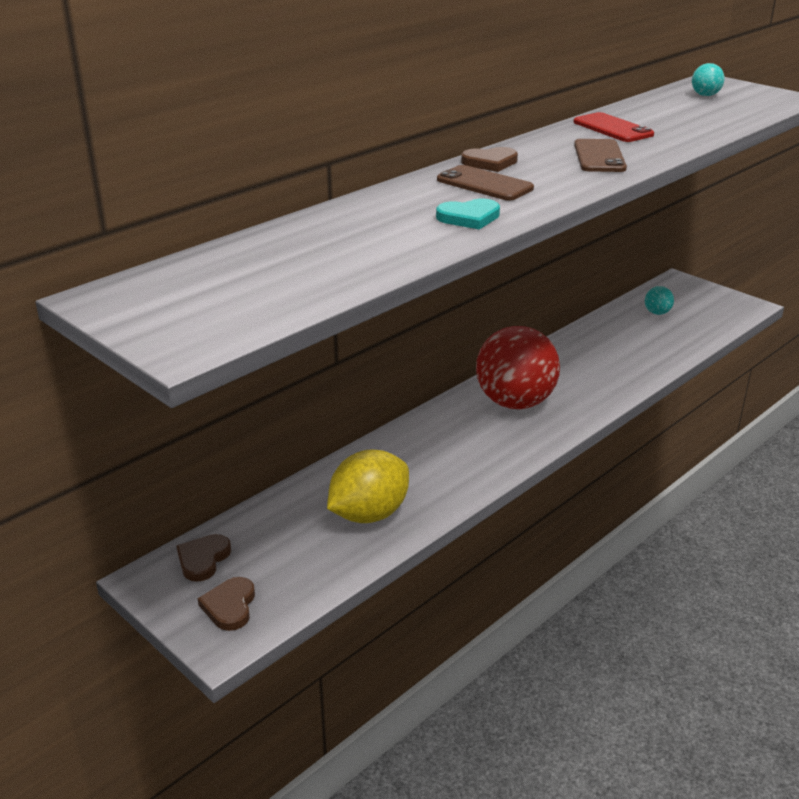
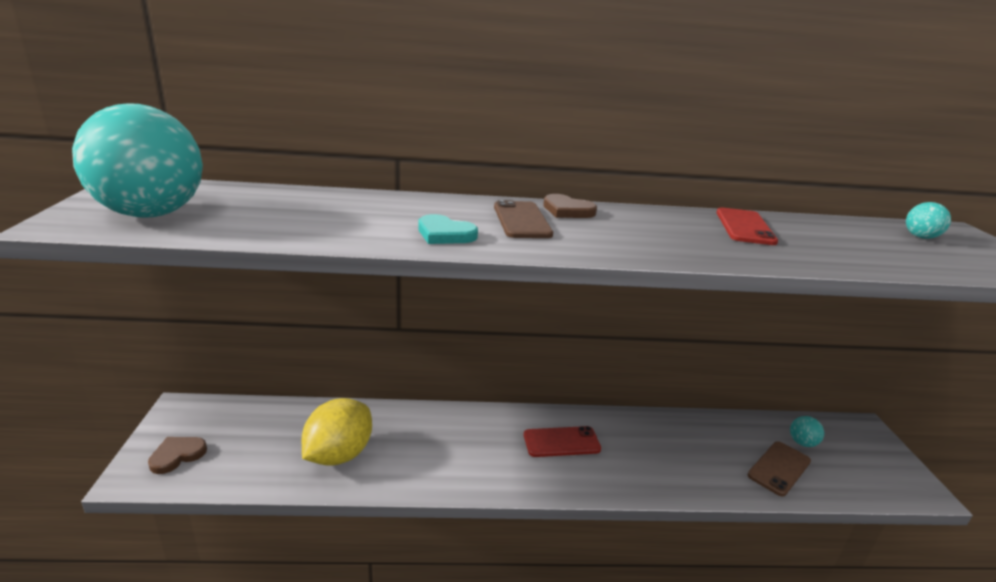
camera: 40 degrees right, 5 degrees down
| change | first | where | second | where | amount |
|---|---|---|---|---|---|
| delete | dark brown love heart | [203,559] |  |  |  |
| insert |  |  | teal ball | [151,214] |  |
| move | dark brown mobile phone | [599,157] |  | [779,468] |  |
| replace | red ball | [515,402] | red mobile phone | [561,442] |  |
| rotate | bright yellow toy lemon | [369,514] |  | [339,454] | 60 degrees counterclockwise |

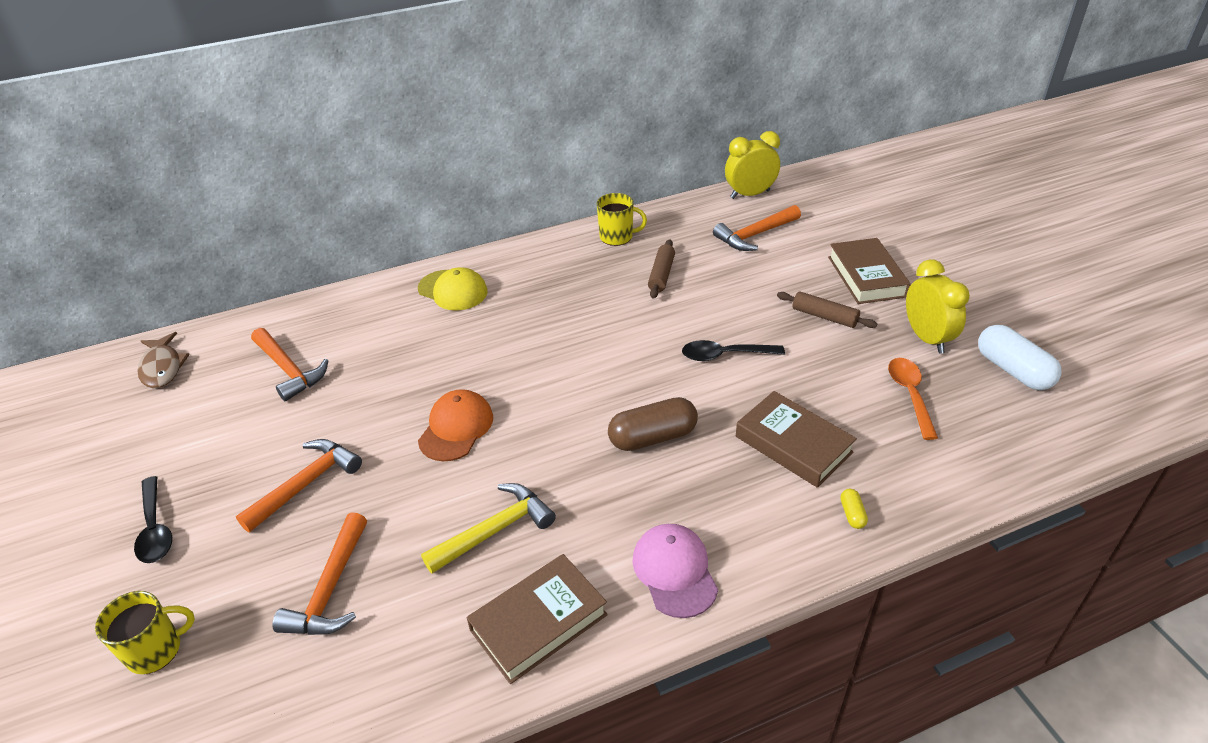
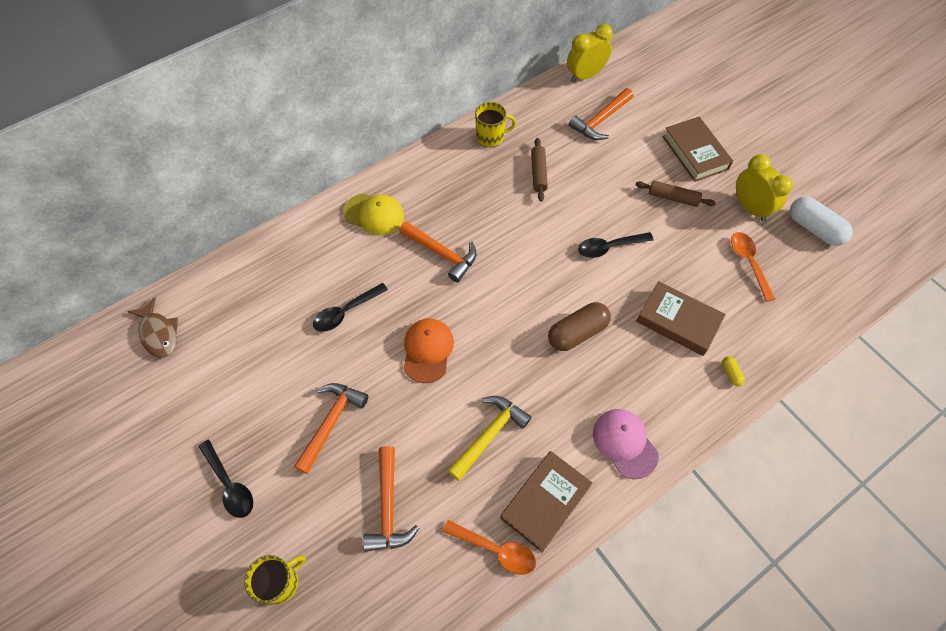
camera: 15 degrees left, 20 degrees up
| change | first | where | second | where | amount |
|---|---|---|---|---|---|
| insert |  |  | ebony tablespoon | [346,312] |  |
| insert |  |  | orange tablespoon | [495,549] |  |
| move | orange claw hammer | [289,370] |  | [442,254] |  |

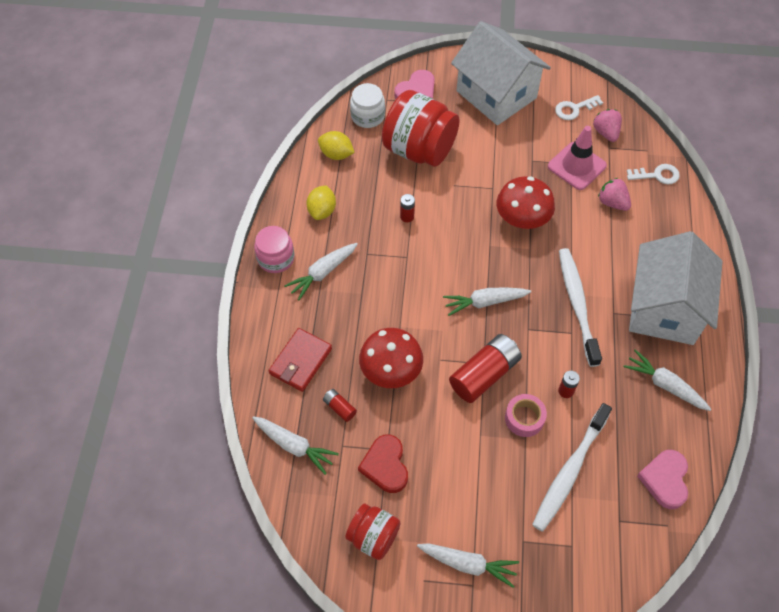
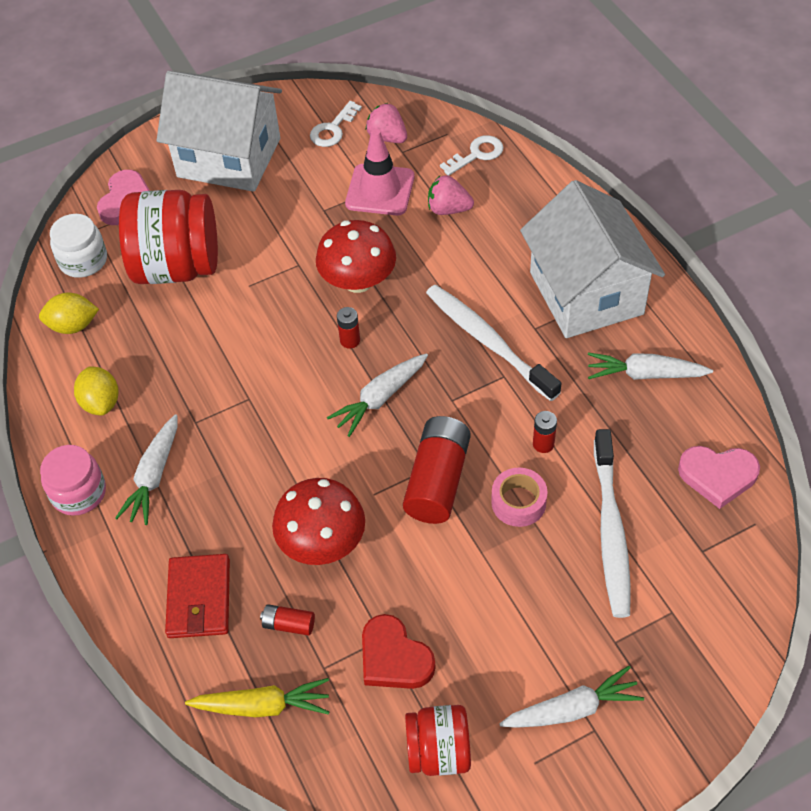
camera: 30 degrees left, 5 degrees down
| change | first | where | second | where | amount |
|---|---|---|---|---|---|
| move | red power cell | [407,216] |  | [350,340] |  |
| recolor | pure white toy carrot | [294,446] | bright yellow toy carrot | [263,706] |  |
| rotate | rose-pink love heart | [665,480] |  | [718,476] | 60 degrees counterclockwise |

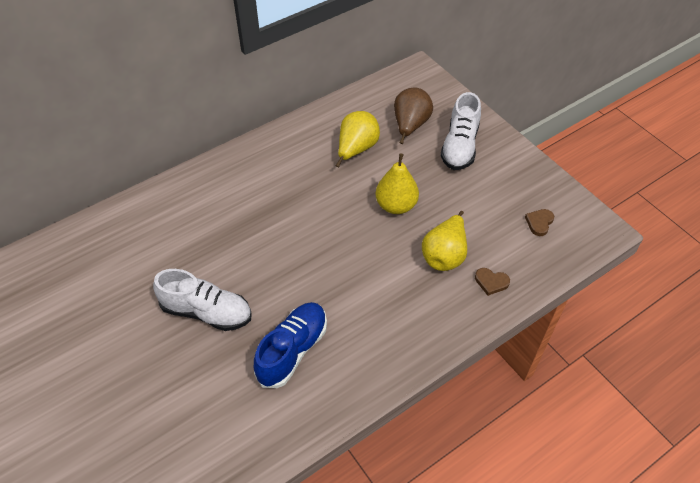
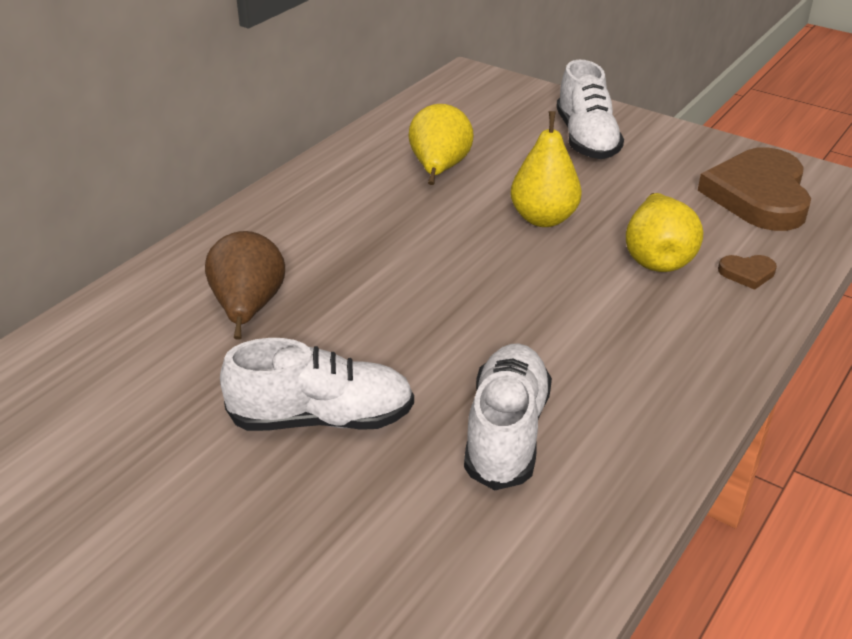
camera: 20 degrees left, 15 degrees down
| change | first | where | second | where | amount |
|---|---|---|---|---|---|
| move | dark brown toy pear | [410,125] |  | [248,309] |  |
| recolor | blue sneaker | [292,351] | pure white sneaker | [506,433] |  |
| resize | dark brown love heart | [539,223] |  | [758,195] | x2.48 |

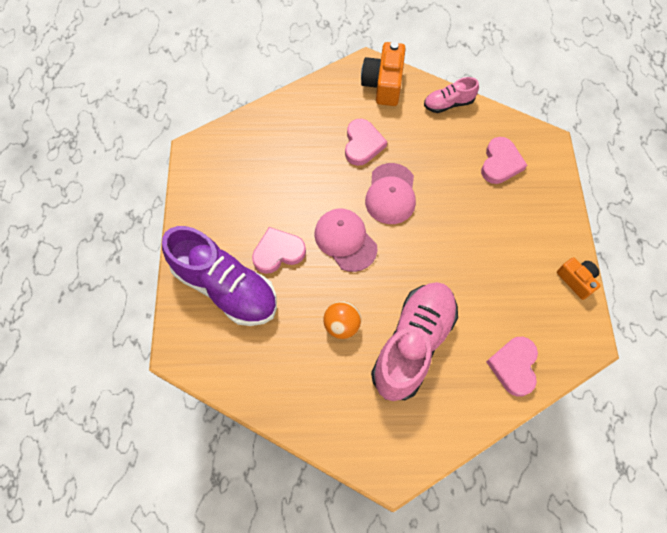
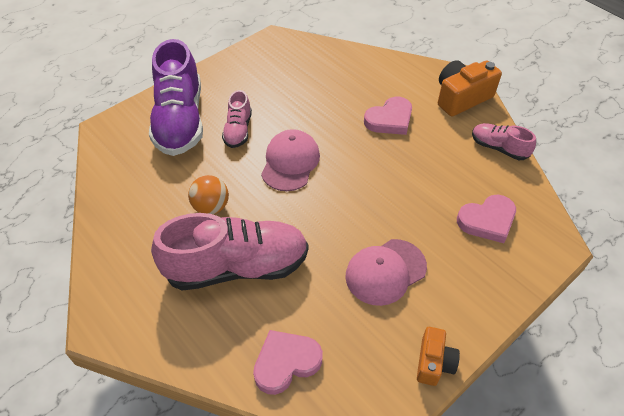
camera: 50 degrees right, 15 degrees down
| change | first | where | second | where | amount |
|---|---|---|---|---|---|
| move | rose-pink cap | [391,194] |  | [385,272] |  |
| replace | rose-pink love heart | [278,252] | rose-pink sneaker | [238,130] |  |

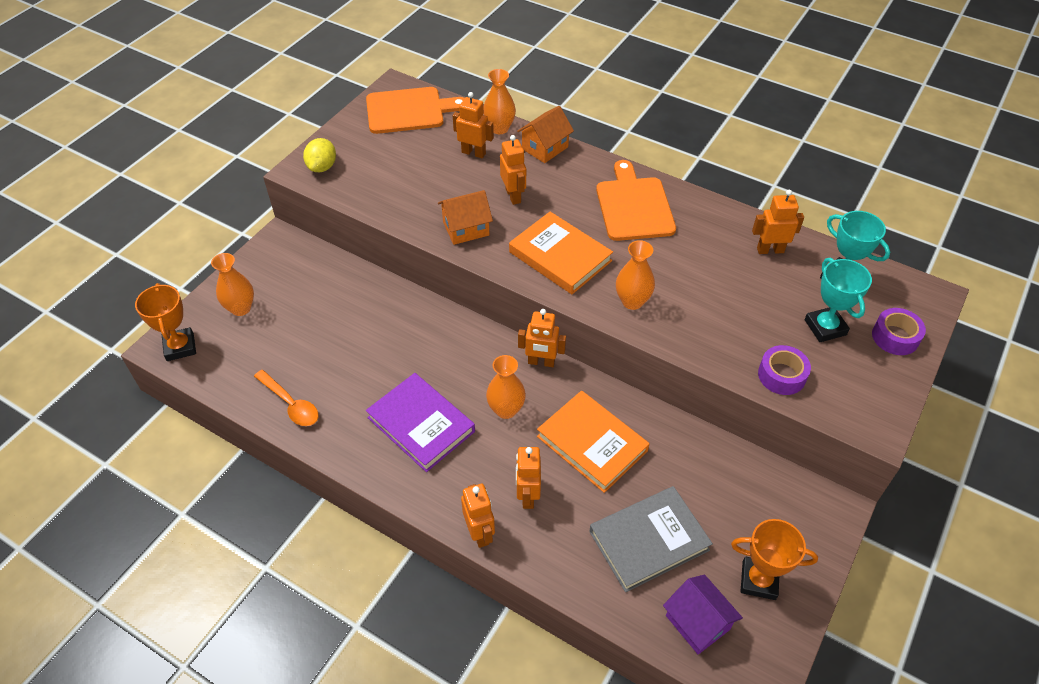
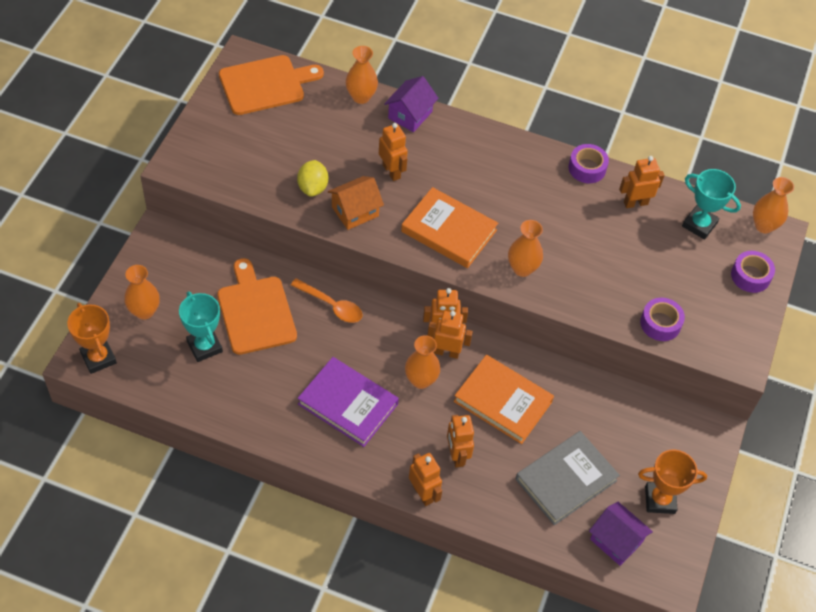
camera: 15 degrees left, 5 degrees up
| change | first | where | second | where | amount |
|---|---|---|---|---|---|
| insert |  |  | royal purple tape | [587,168] |  |
| insert |  |  | orange tall vase | [764,226] |  |
| move | orange tablespoon | [291,404] |  | [331,305] |  |
| move | bright yellow toy lemon | [322,167] |  | [313,187] |  |
| move | orange robot | [473,153] |  | [446,352] |  |
| move | orange chopping board | [634,206] |  | [255,311] |  |
| move | teal prize cup | [825,327] |  | [204,346] |  |
| recolor | orange toy house | [545,148] | royal purple toy house | [410,115] |  |

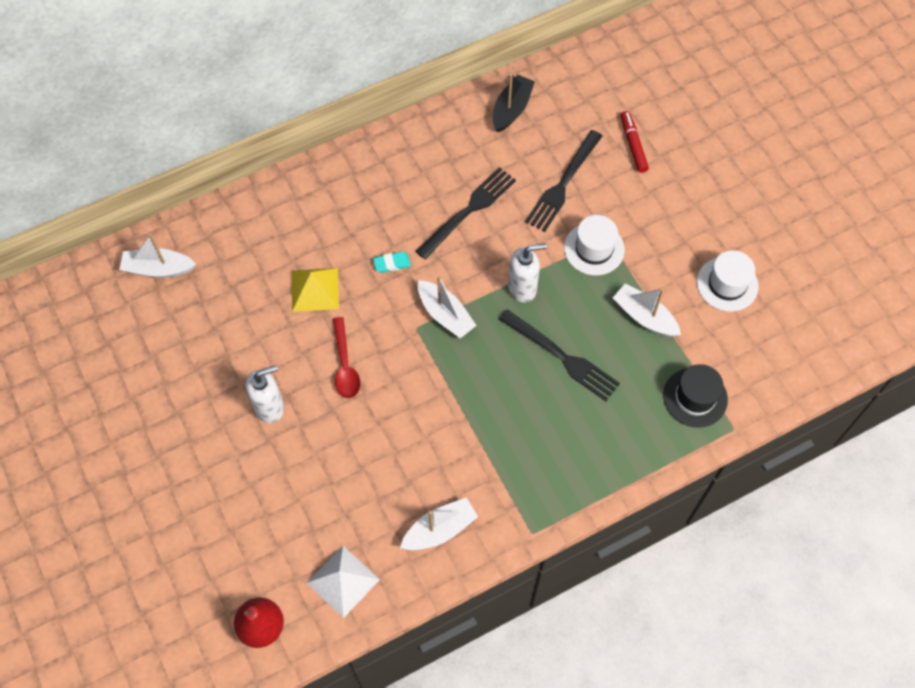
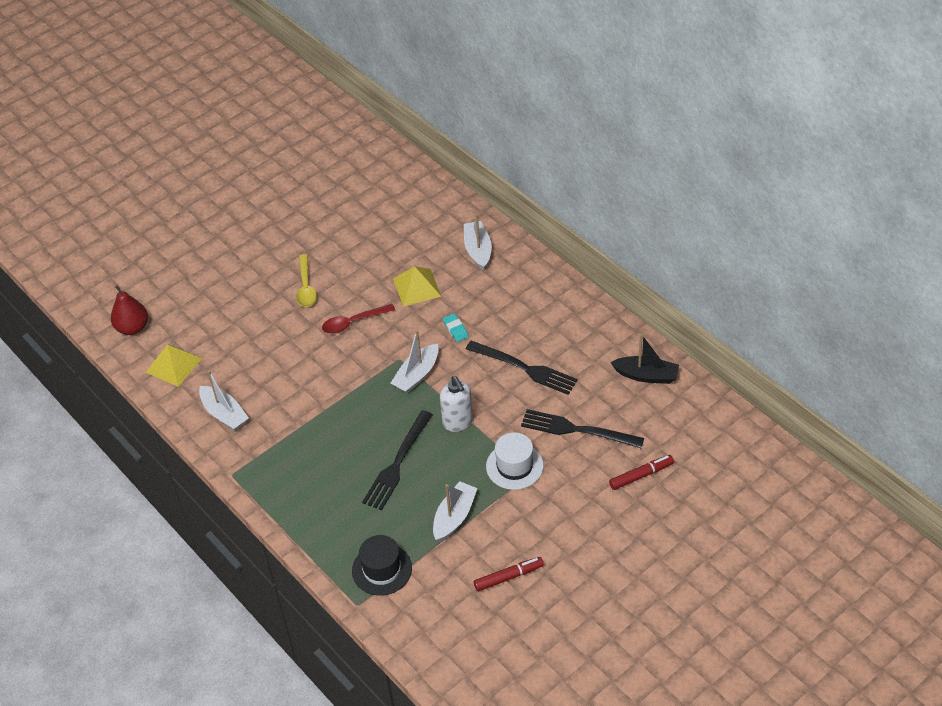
camera: 80 degrees right, 15 degrees down
| change | first | where | second | where | amount |
|---|---|---|---|---|---|
| move | pure white boat | [158,269] |  | [478,250] |  |
| replace | pure white soap pump | [270,407] | bright yellow tablespoon | [306,287] |  |
| replace | pure white top hat | [727,284] | red marker pen | [508,577] |  |
| recolor | pure white solid pyramid | [343,581] | bright yellow solid pyramid | [173,365] |  |

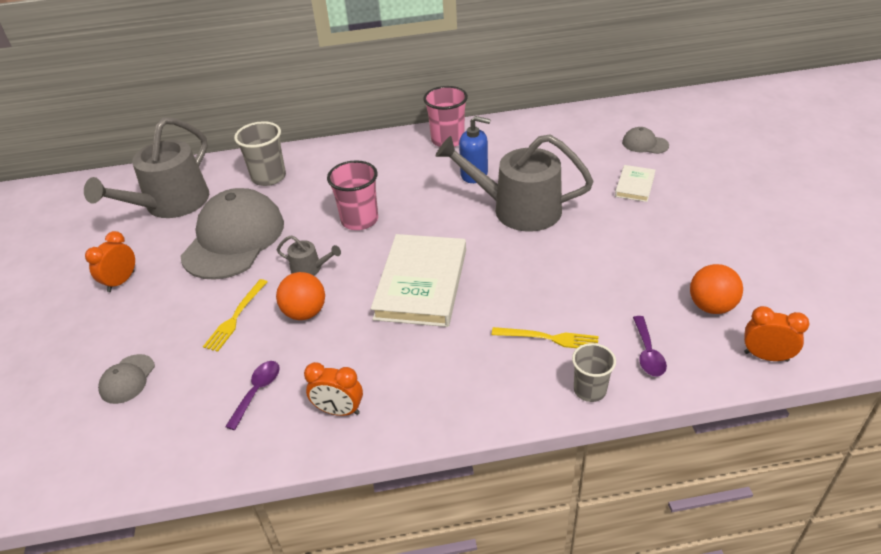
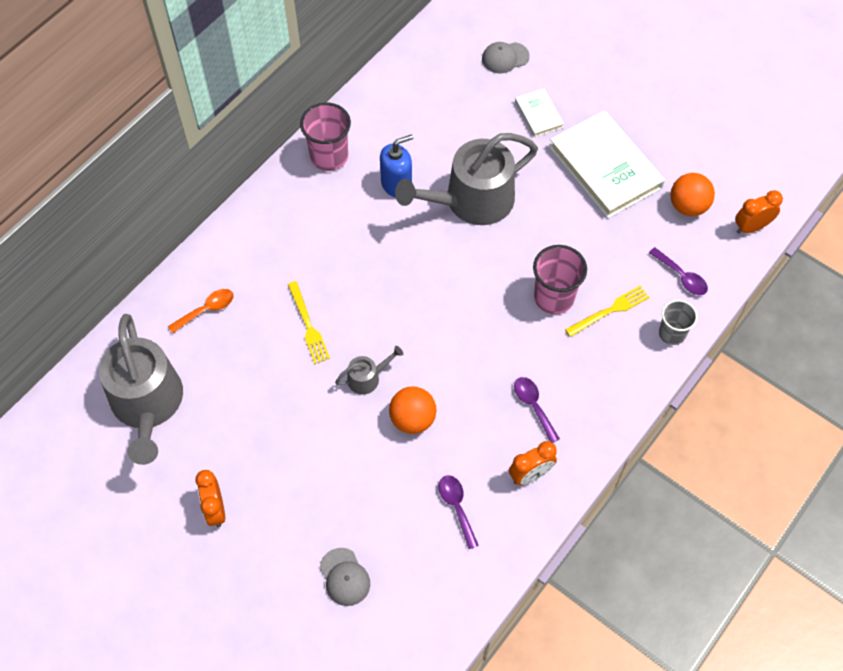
camera: 45 degrees left, 20 degrees up
| change | first | where | second | where | amount |
|---|---|---|---|---|---|
| delete | grey cap | [234,239] |  |  |  |
| insert |  |  | royal purple tablespoon | [533,406] |  |
| move | bright yellow fork | [236,317] |  | [308,325] |  |
| move | rose-pink cup | [359,220] |  | [554,297] |  |
| move | pure white book | [421,284] |  | [605,167] |  |
| replace | grey cup | [269,177] | orange tablespoon | [206,310] |  |

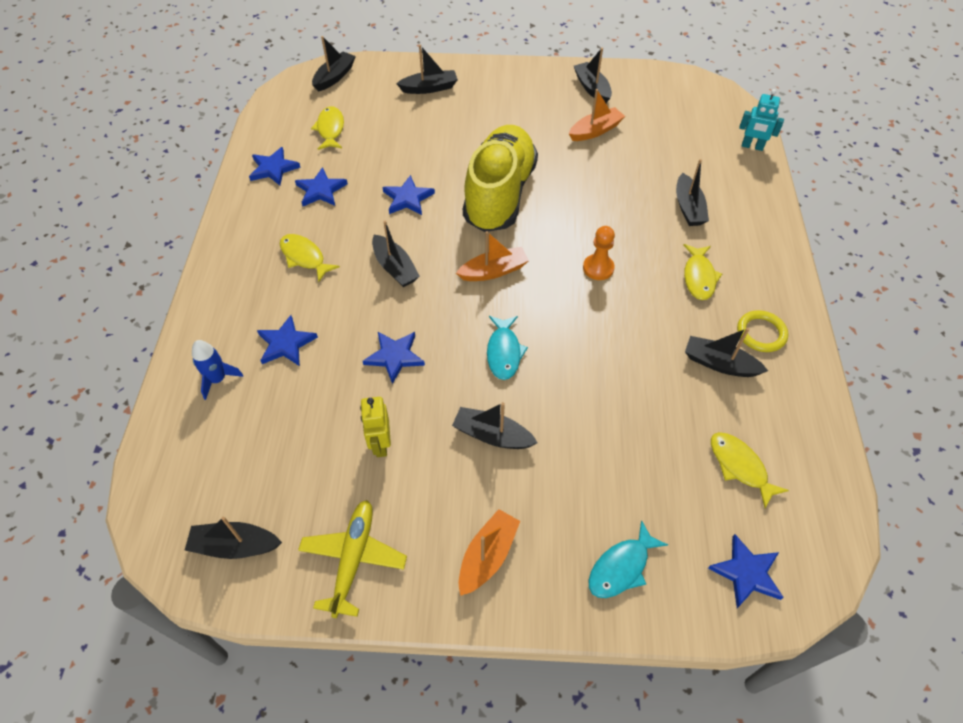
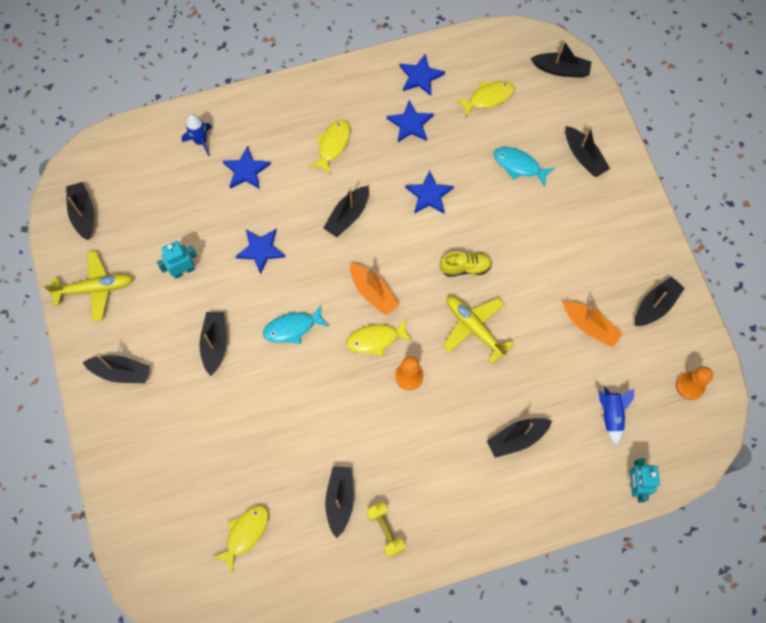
camera: 70 degrees right, 15 degrees up
| change | first | where | second | where | amount |
|---|---|---|---|---|---|
| delete | blue star shape | [746,573] |  |  |  |
| insert |  |  | bright yellow plane | [474,328] |  |
| insert |  |  | blue spaceship | [611,415] |  |
| insert |  |  | orange chess pawn | [690,386] |  |
| move | teal fish figure | [621,567] |  | [519,165] |  |
| move | bright yellow fish figure | [699,277] |  | [375,339] |  |
| replace | bright yellow torus | [761,333] | bright yellow hand weight | [385,530] |  |
| recolor | bright yellow robot | [380,444] | teal robot | [183,271] |  |
| recolor | orange boat | [487,556] | ebony boat | [121,372] |  |
| resize | bright yellow sneaker | [499,194] |  | [465,267] | x0.40 |

